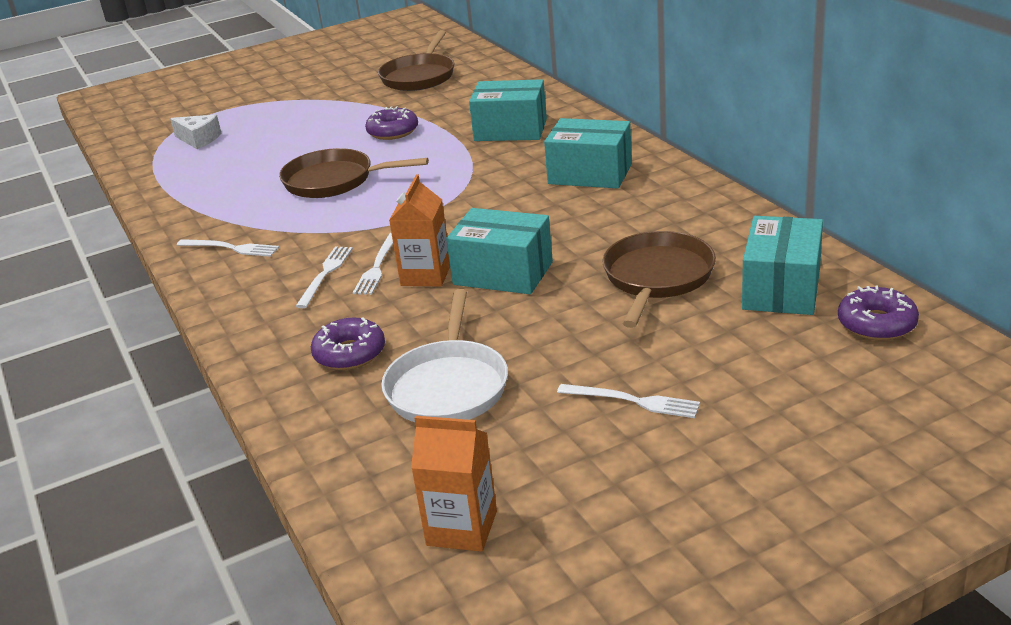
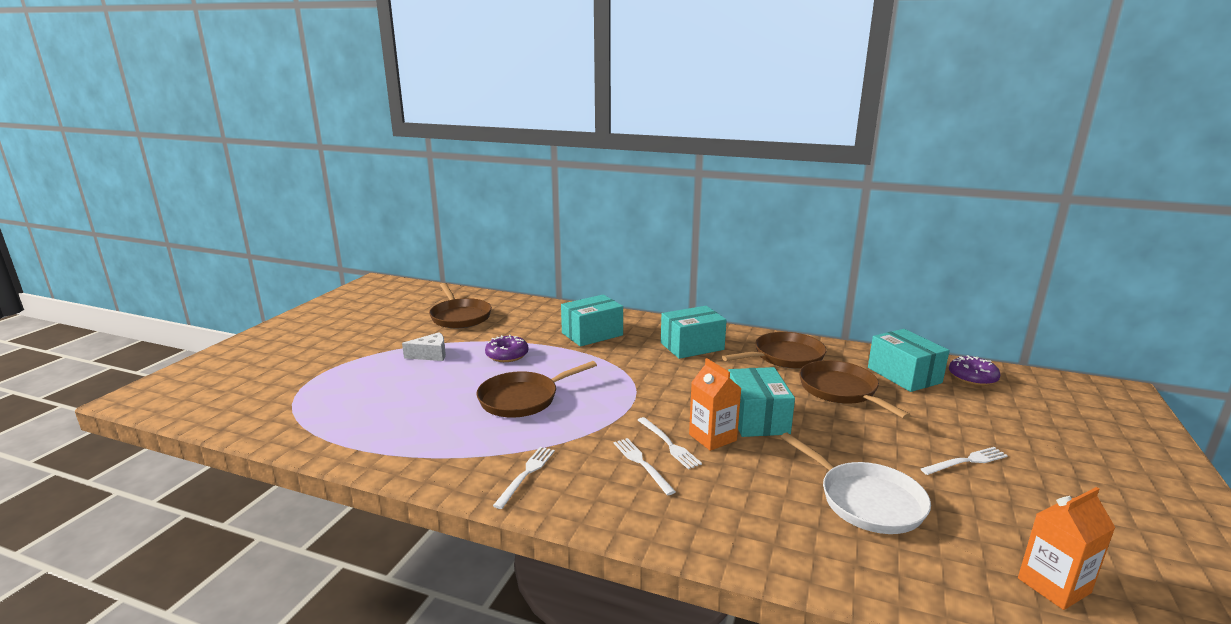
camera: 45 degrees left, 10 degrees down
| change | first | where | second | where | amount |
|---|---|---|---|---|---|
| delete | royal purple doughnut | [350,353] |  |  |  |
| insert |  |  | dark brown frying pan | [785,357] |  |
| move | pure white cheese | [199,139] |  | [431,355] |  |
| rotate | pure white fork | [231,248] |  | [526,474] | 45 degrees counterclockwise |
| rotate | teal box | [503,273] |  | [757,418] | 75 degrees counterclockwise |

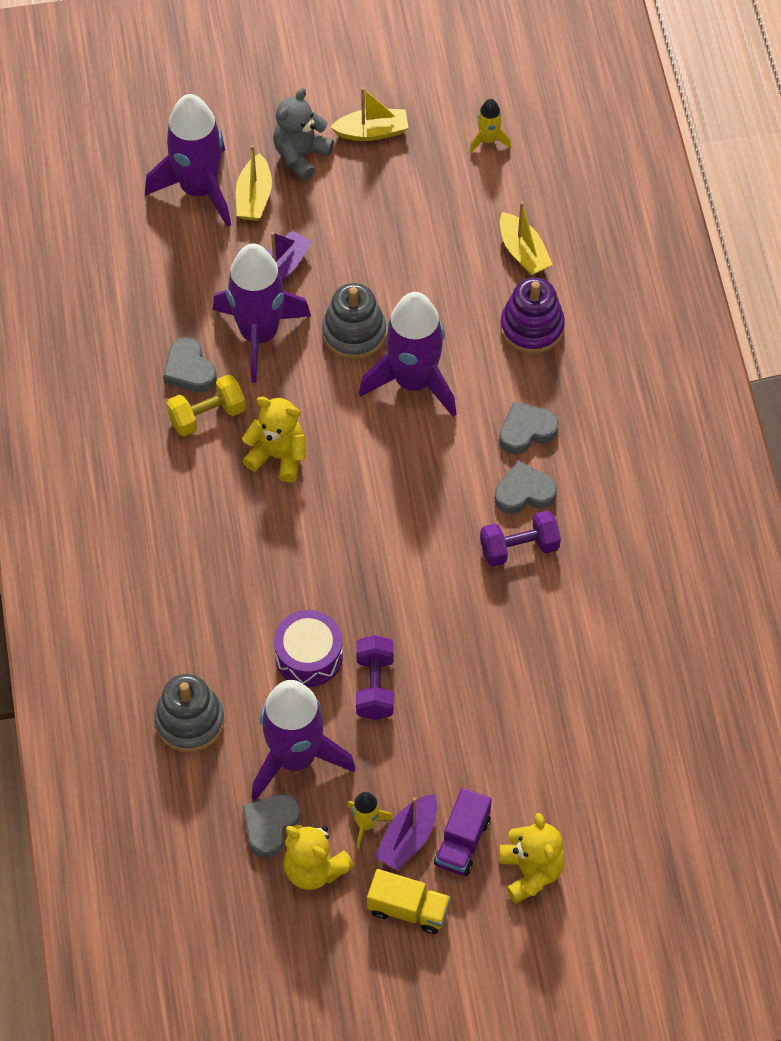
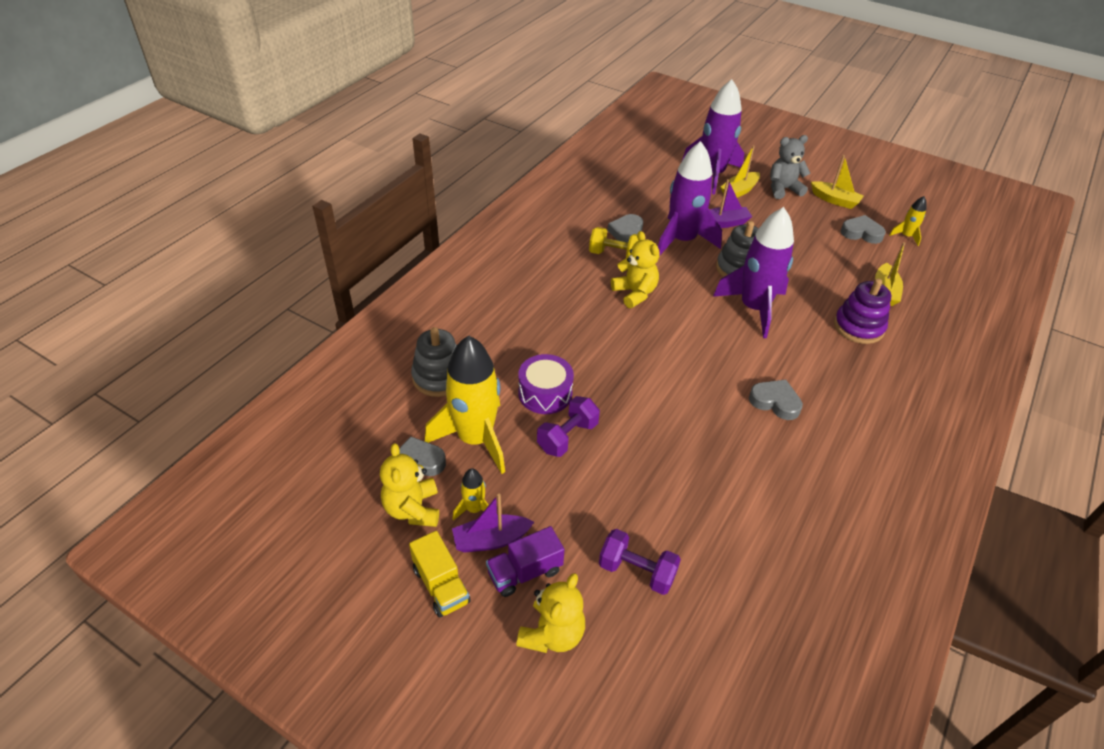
camera: 40 degrees right, 15 degrees down
| change | first | where | second | where | amount |
|---|---|---|---|---|---|
| move | royal purple hand weight | [519,548] |  | [637,571] |  |
| move | grey love heart | [526,431] |  | [861,233] |  |
| recolor | royal purple spaceship | [295,758] | bright yellow spaceship | [475,439] |  |

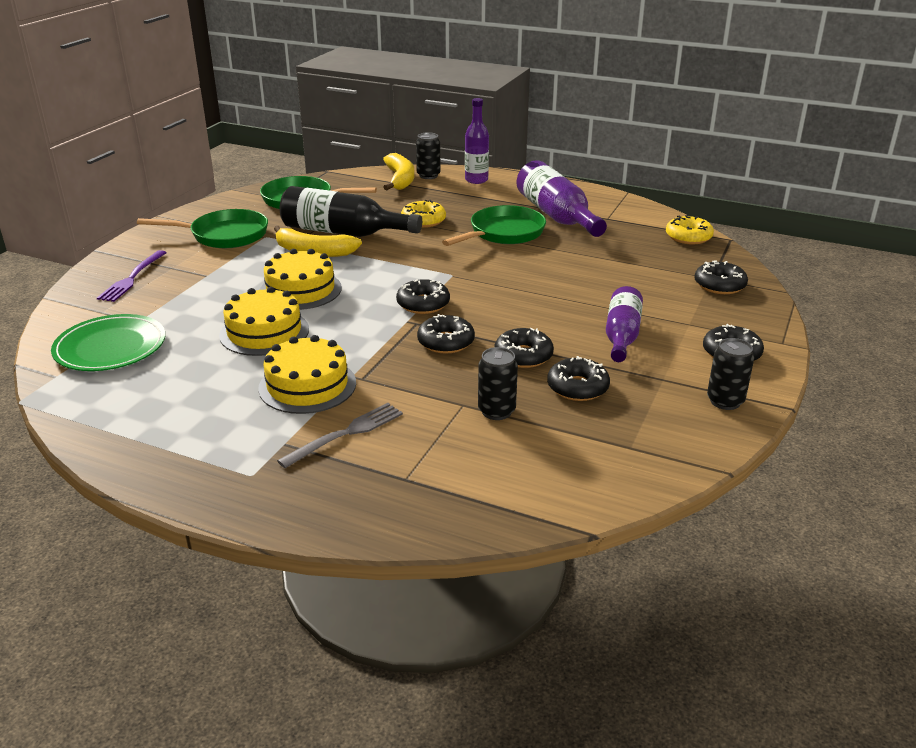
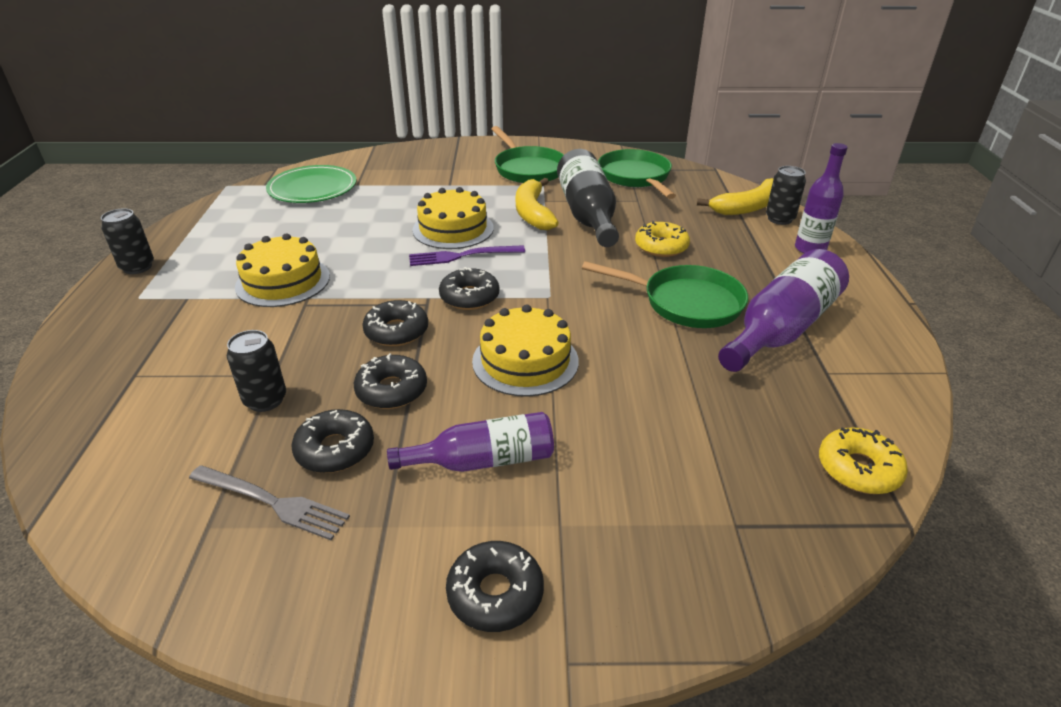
camera: 65 degrees right, 5 degrees up
| change | first | where | second | where | amount |
|---|---|---|---|---|---|
| delete | ebony doughnut | [719,285] |  |  |  |
| move | royal purple fork | [132,278] |  | [461,256] |  |
| move | bright yellow layer cake | [264,332] |  | [525,361] |  |
| move | grey fork | [347,433] |  | [274,503] |  |
| move | ebony tin | [725,401] |  | [137,267] |  |

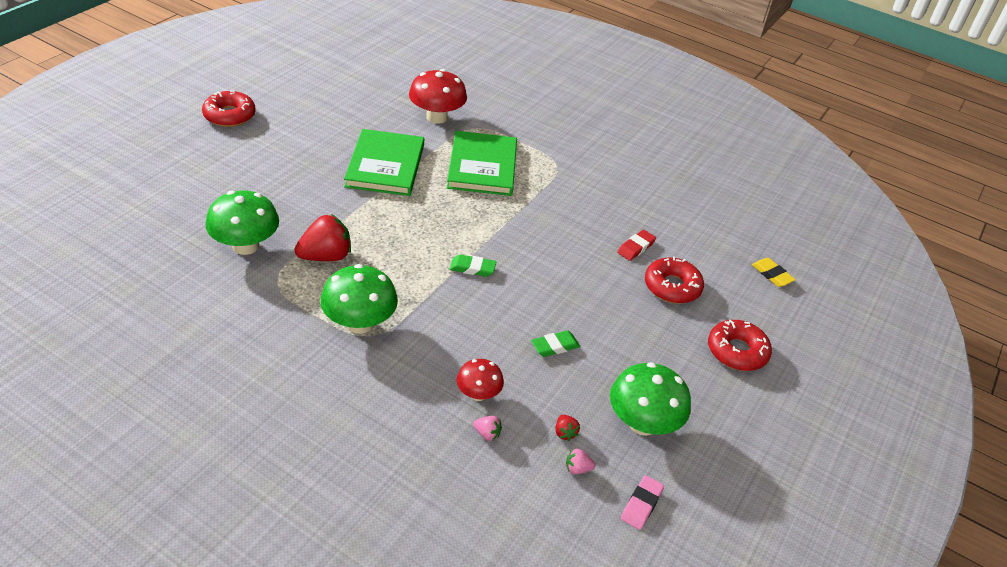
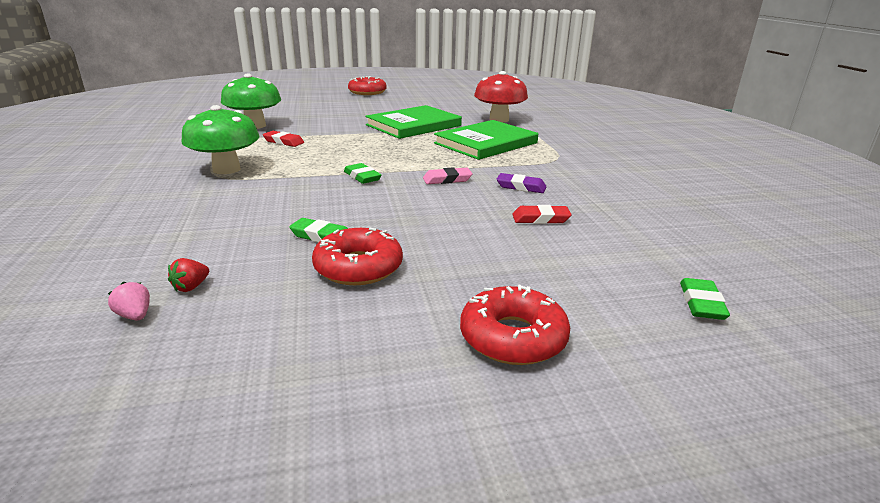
camera: 50 degrees right, 15 degrees down
| change | first | where | second | where | amount |
|---|---|---|---|---|---|
| delete | red toadstool | [478,394] |  |  |  |
| delete | rose-pink berry | [487,434] |  |  |  |
| delete | green toadstool | [642,423] |  |  |  |
| insert |  |  | royal purple pencil eraser | [521,187] |  |
| move | rose-pink pencil eraser | [641,504] |  | [447,179] |  |
| move | red doughnut | [672,287] |  | [358,267] |  |
| replace | red berry | [326,256] | red pencil eraser | [283,142] |  |
| recolor | bright yellow pencil eraser | [772,274] | green pencil eraser | [701,303] |  |

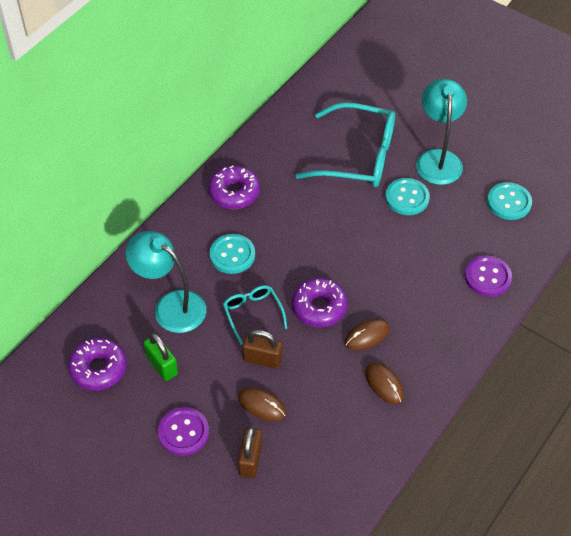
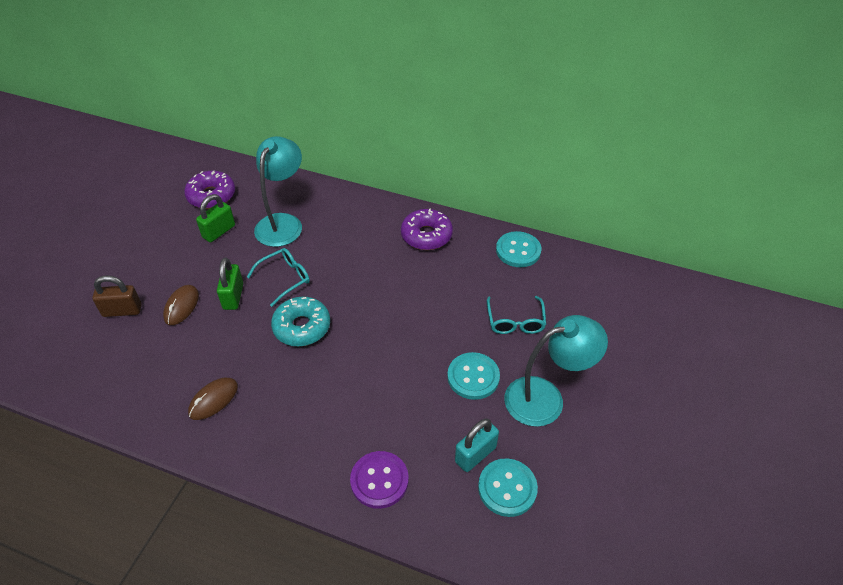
camera: 75 degrees right, 5 degrees down
| change | first | where | second | where | amount |
|---|---|---|---|---|---|
| delete | royal purple sewing button | [183,432] |  |  |  |
| delete | dark brown PC mouse | [367,336] |  |  |  |
| insert |  |  | teal lock | [475,454] |  |
| move | teal sewing button | [232,255] |  | [518,251] |  |
| recolor | dark brown lock | [262,359] | green lock | [233,296] |  |
| recolor | royal purple doughnut | [319,307] | teal doughnut | [302,327] |  |
| resize | teal glasses | [358,156] |  | [515,321] | x0.51 |

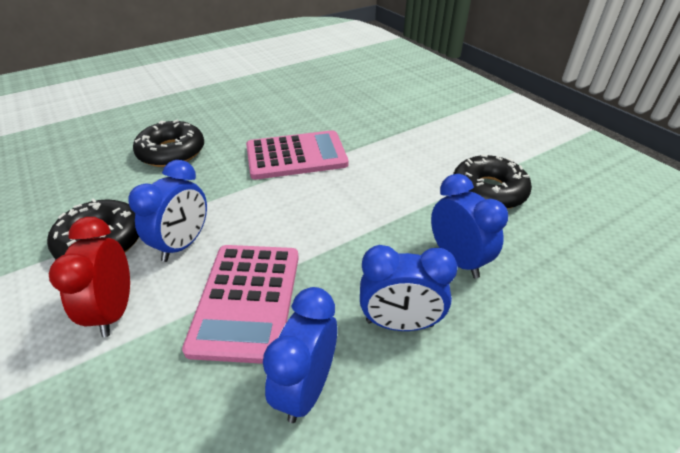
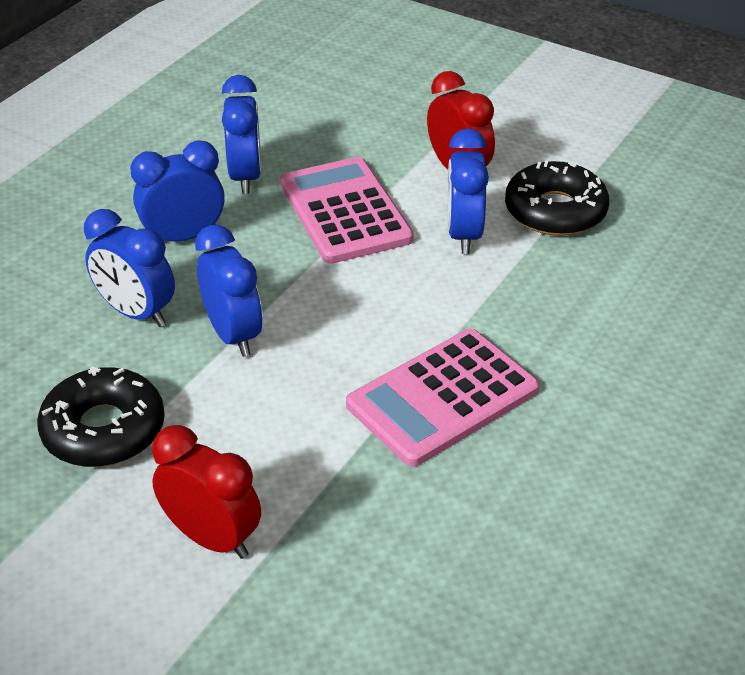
camera: 155 degrees right, 0 degrees up
| change | first | where | second | where | amount |
|---|---|---|---|---|---|
| delete | ebony doughnut | [171,152] |  |  |  |
| insert |  |  | red bedside clock | [212,538] |  |
| insert |  |  | blue bedside clock | [233,335] |  |

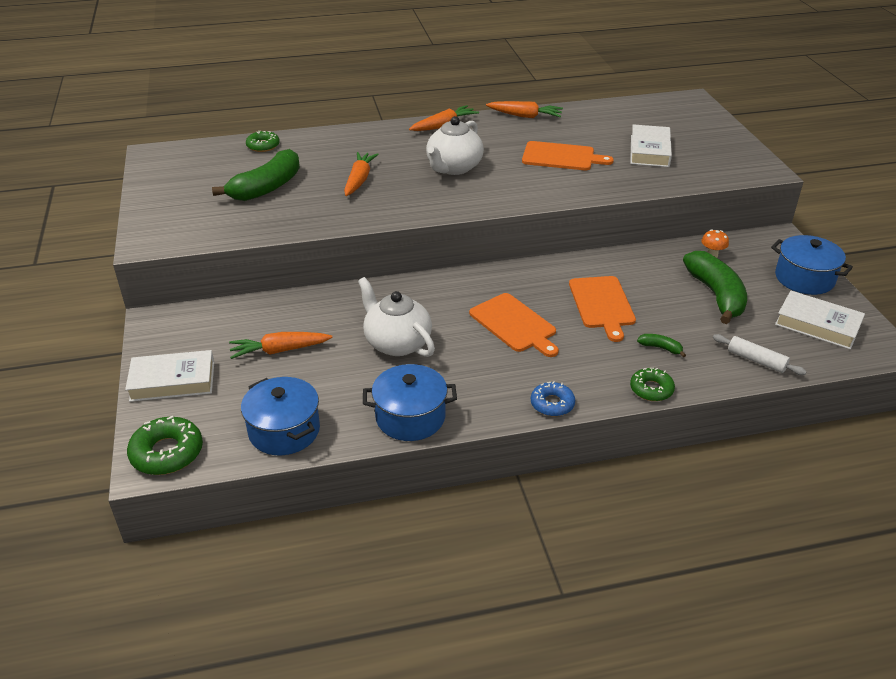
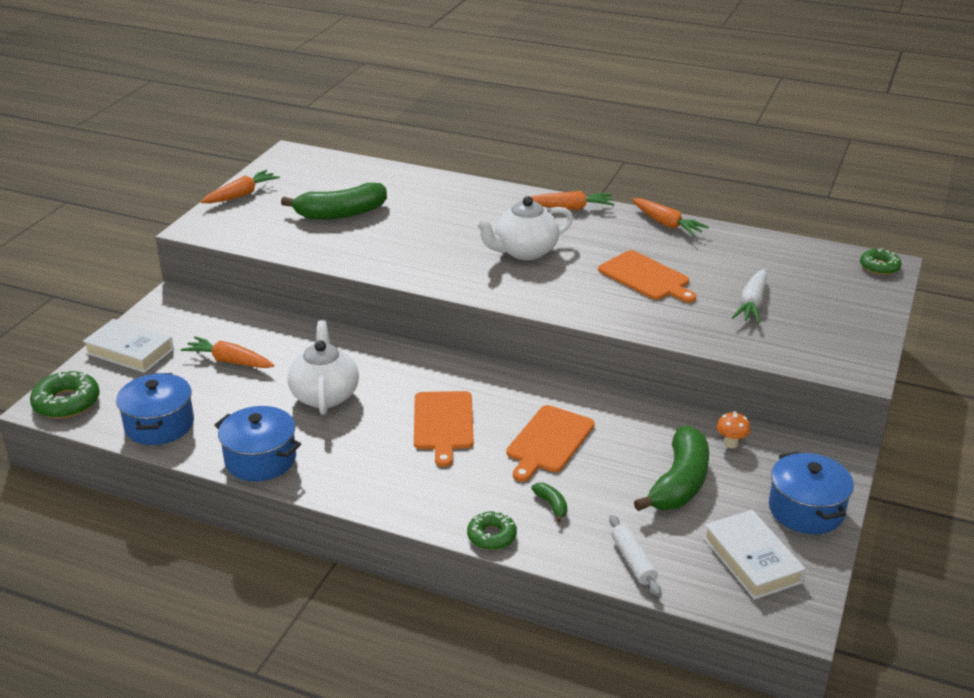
camera: 35 degrees right, 5 degrees down
| change | first | where | second | where | amount |
|---|---|---|---|---|---|
| delete | blue doughnut | [552,404] |  |  |  |
| move | green doughnut | [263,146] |  | [879,267] |  |
| move | orange toy carrot | [359,180] |  | [241,195] |  |
| replace | pure white book | [649,151] | pure white toy carrot | [751,304] |  |

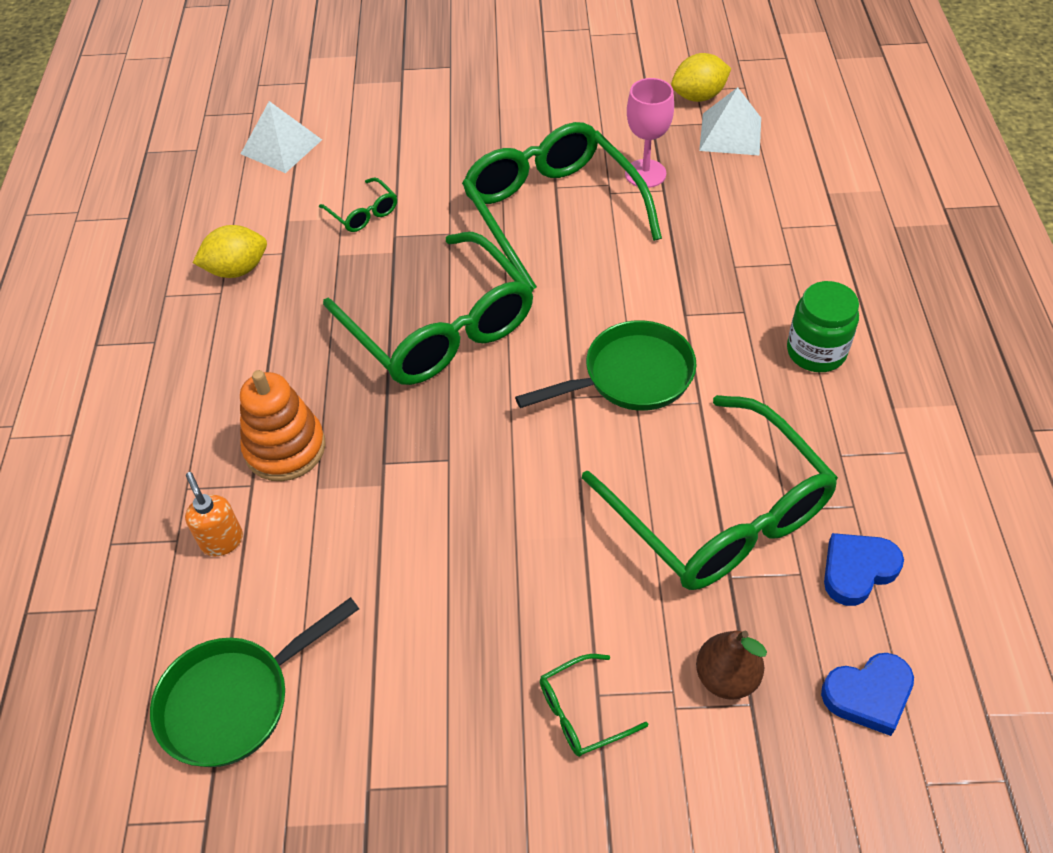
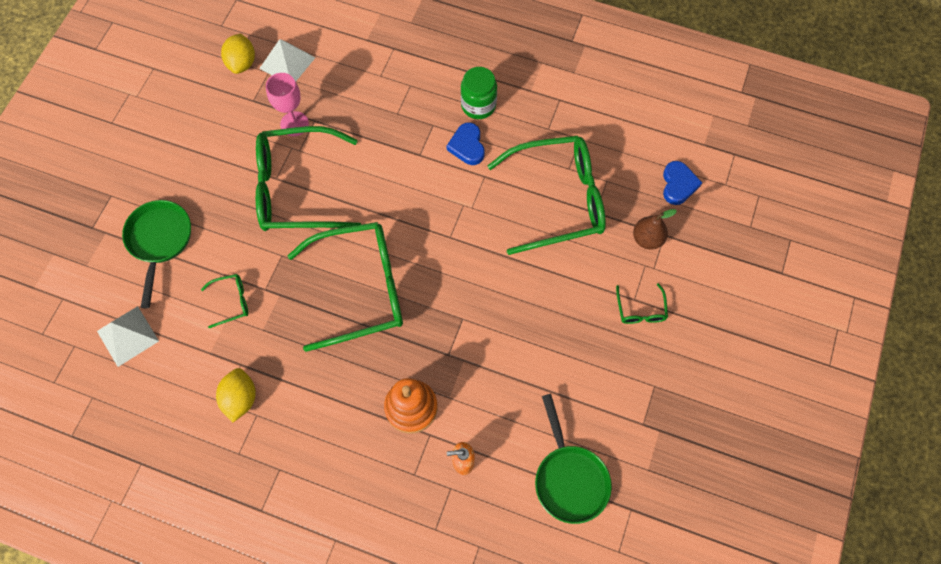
camera: 70 degrees left, 15 degrees up
| change | first | where | second | where | amount |
|---|---|---|---|---|---|
| move | green frying pan | [630,377] |  | [160,241] |  |
| move | blue love heart | [857,570] |  | [467,146] |  |

